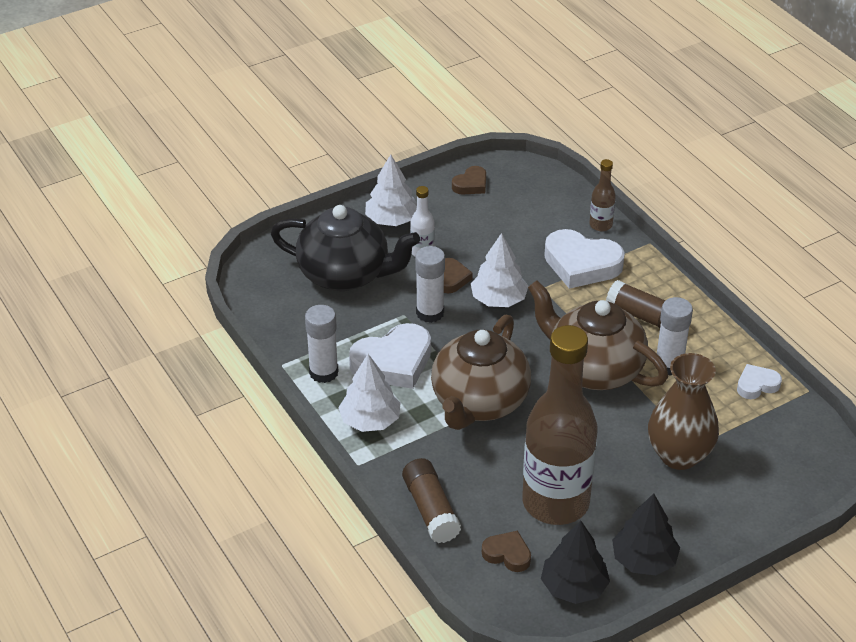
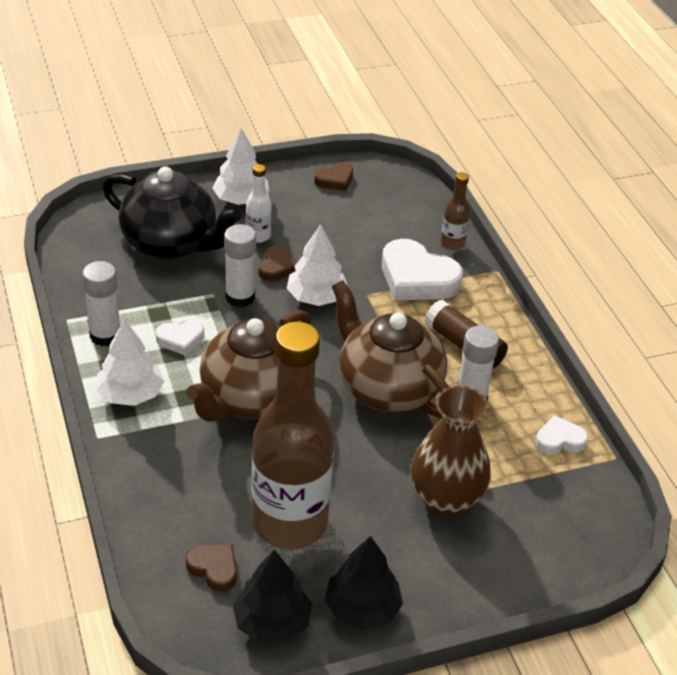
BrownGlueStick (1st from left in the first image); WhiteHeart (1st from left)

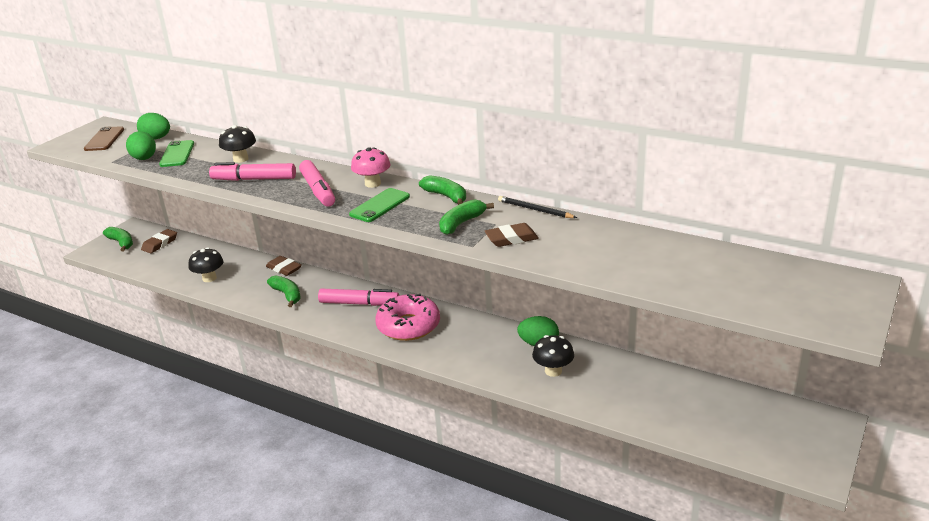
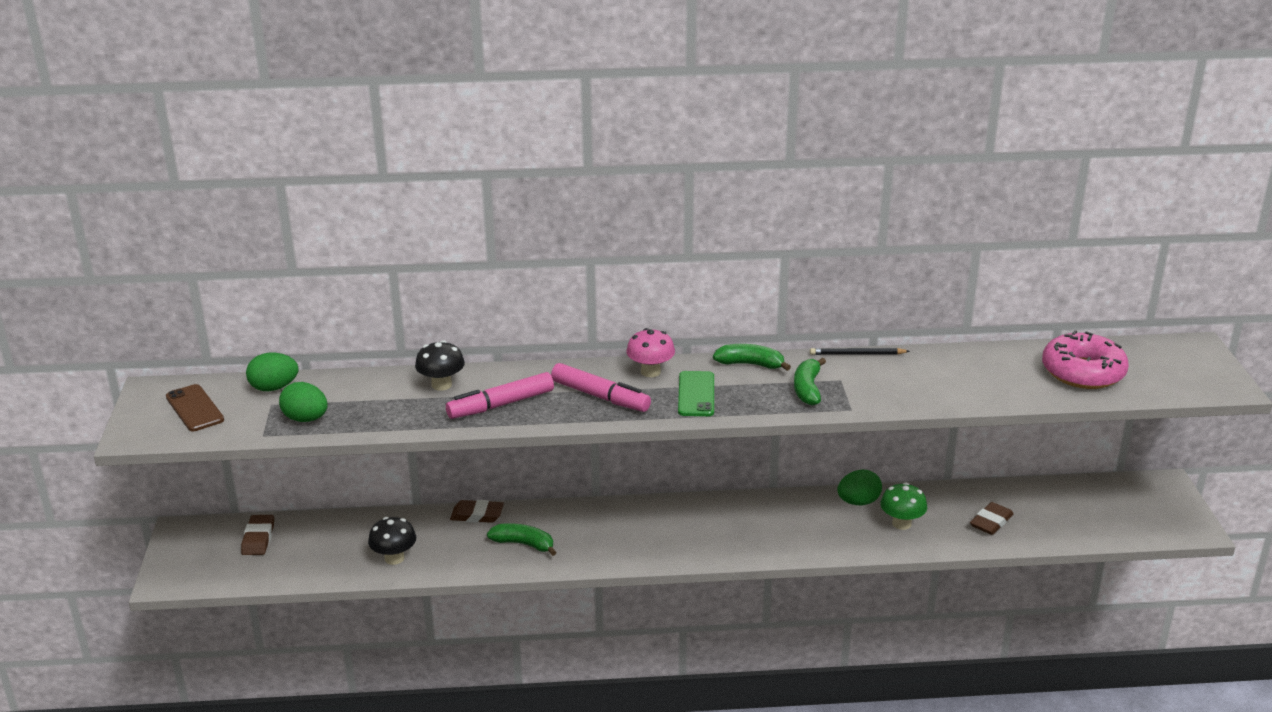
GreenBanana (1st from left in the first image); GreenPhone (1st from left in the first image); PinkMarker (3rd from left in the first image); PinkDonut; BrownEraser (3rd from left); GreenMushroom

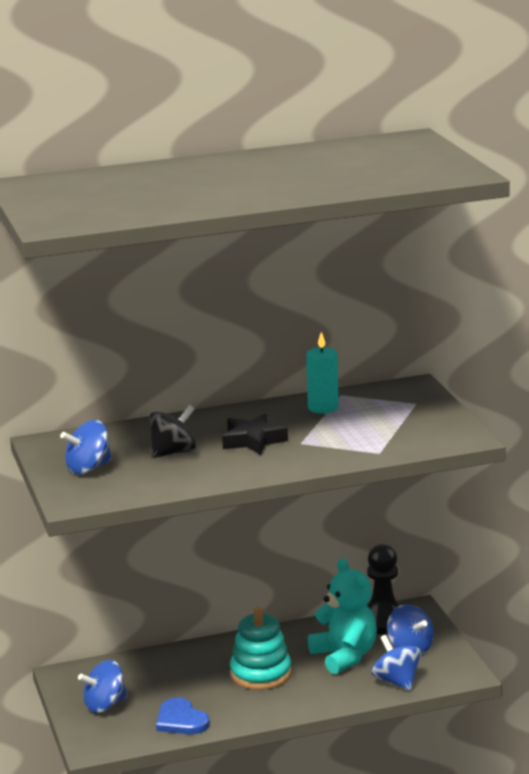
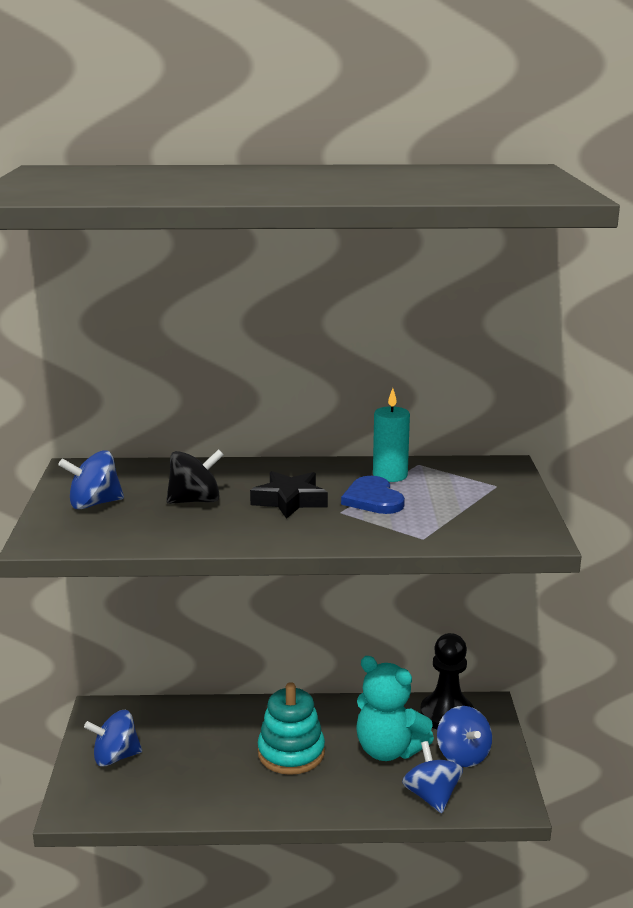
BlueHeart; TurquoiseTeddyBear

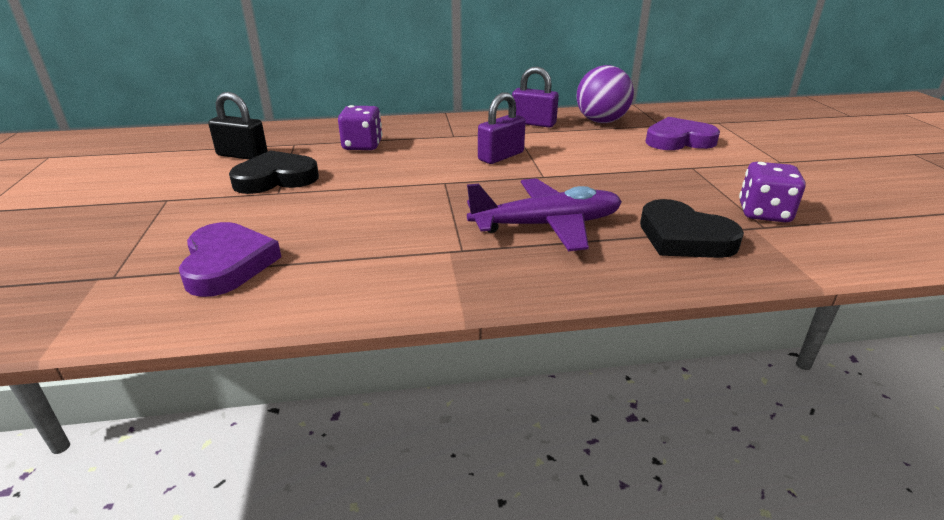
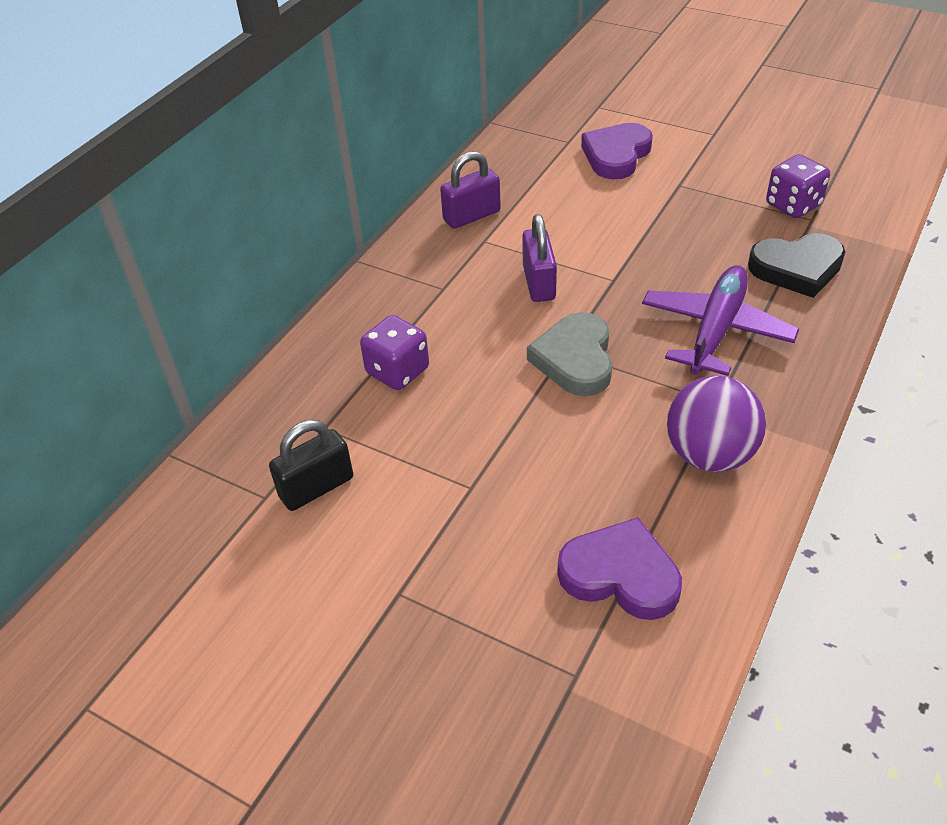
BlackHeart (1st from left in the first image); GreyHeart; PurpleBall

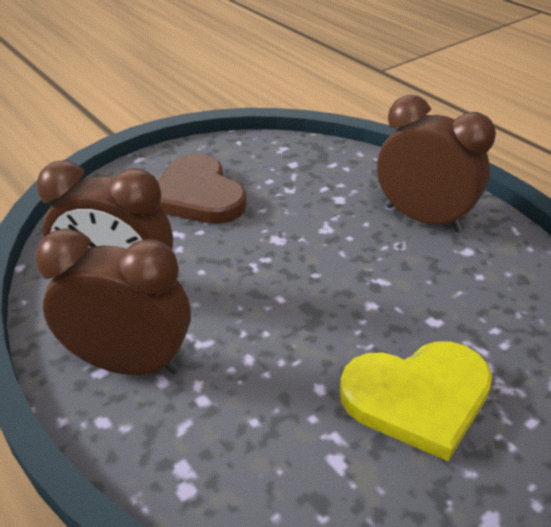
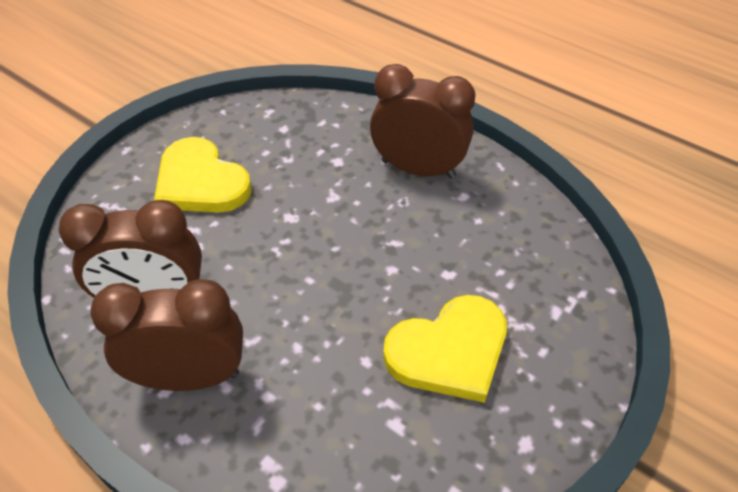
YellowHeart (1st from left)

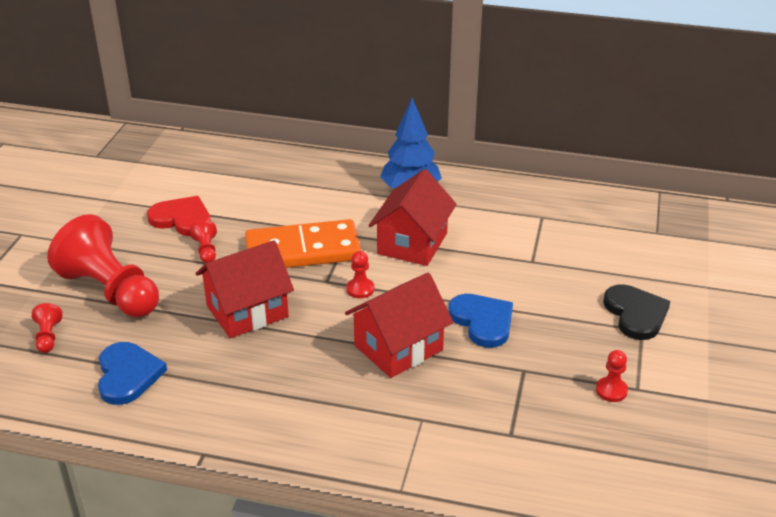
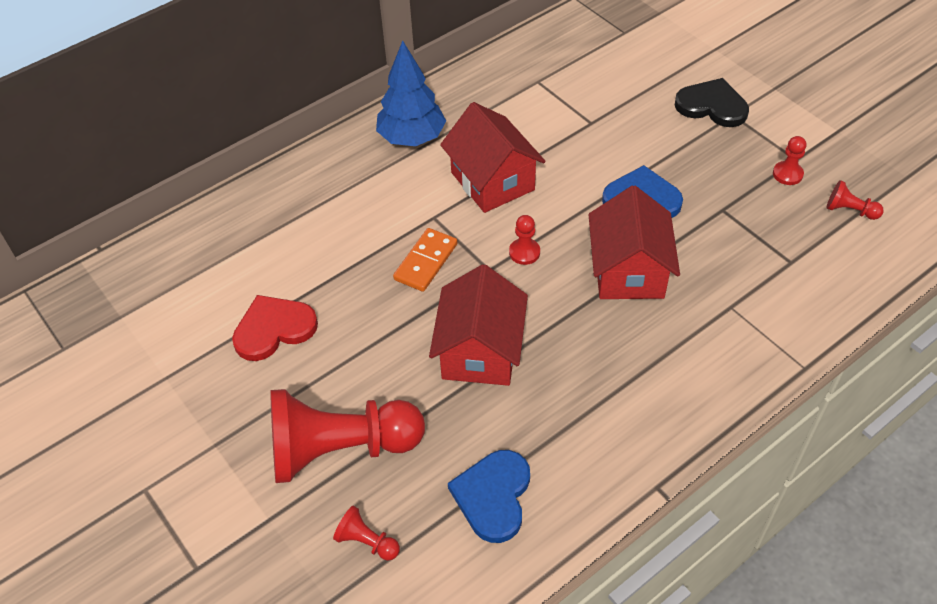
RedPawn (5th from left); BlueHeart (1st from left); OrangeDomino

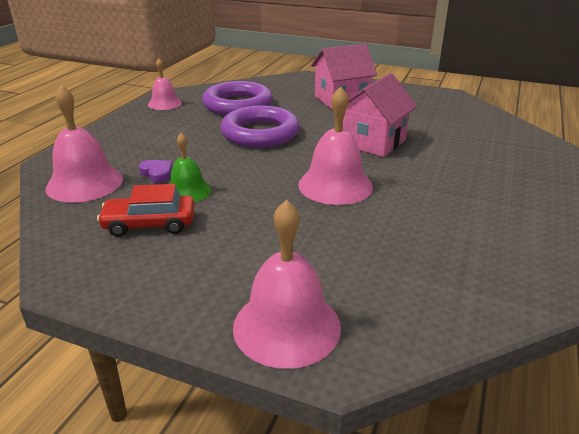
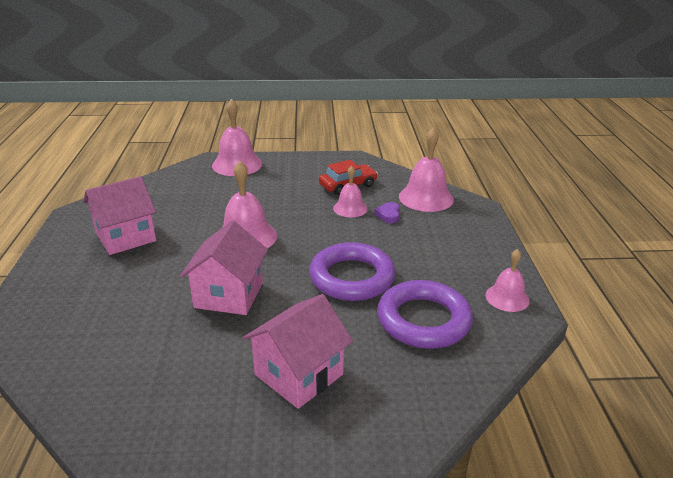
PinkHouse (1st from left); PinkBell (3rd from left); PurpleHeart

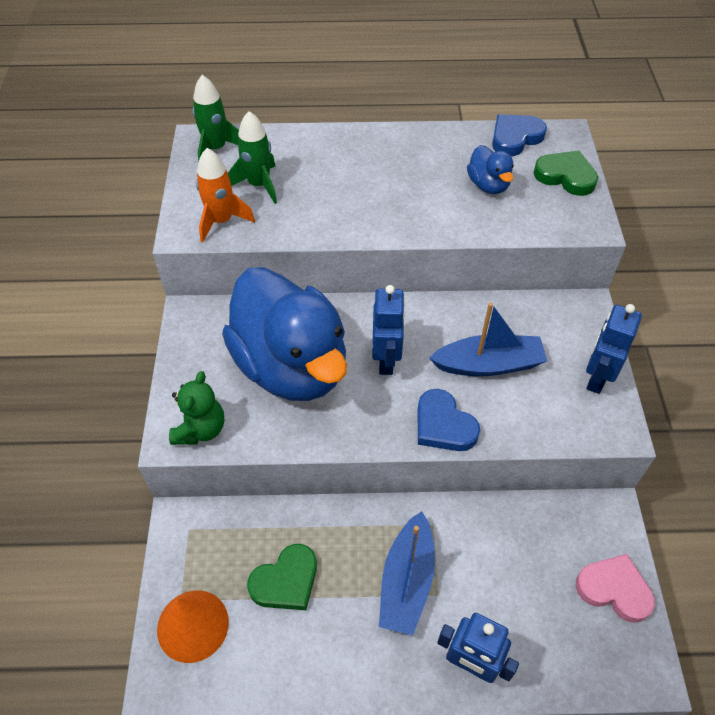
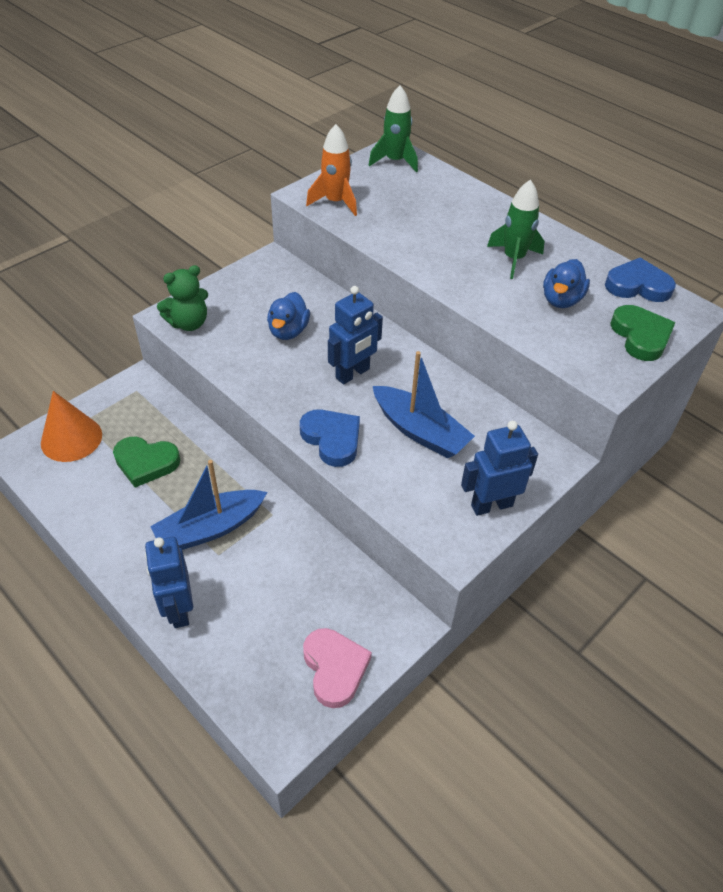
GreenRocket (2nd from left); BlueHeart (1st from left); BlueDuck (1st from left)

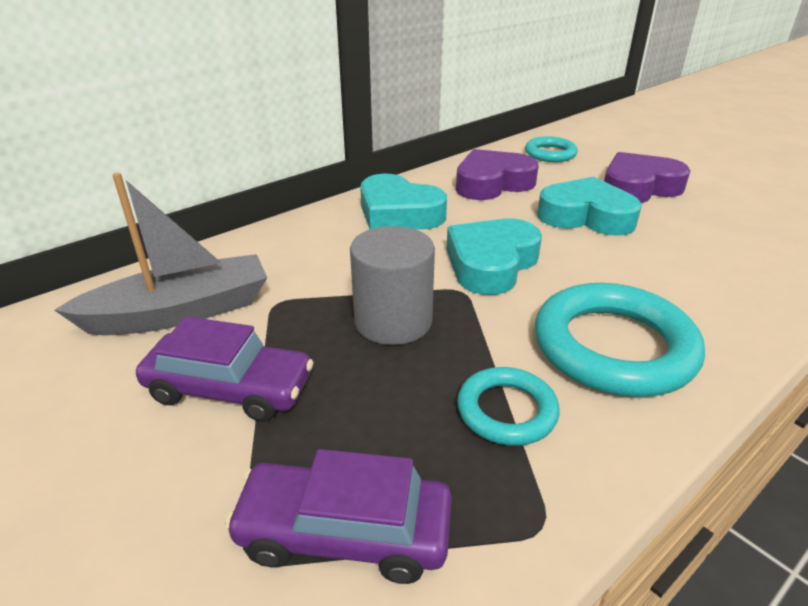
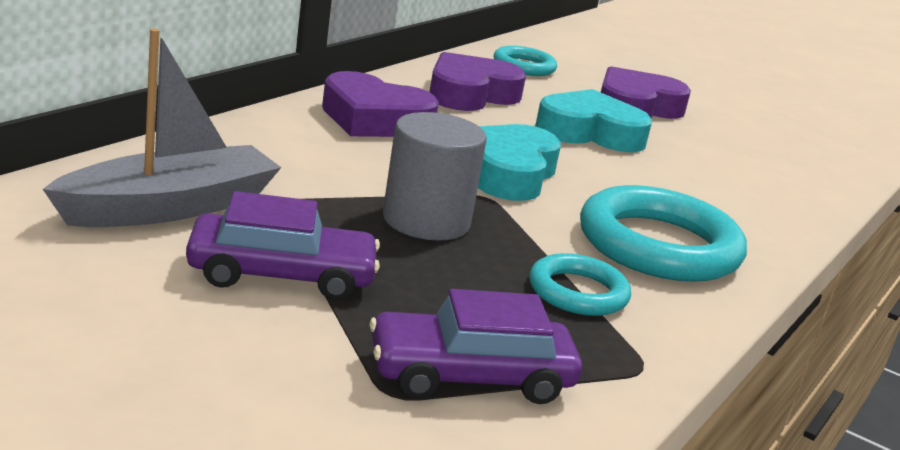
PurpleHeart (1st from left)

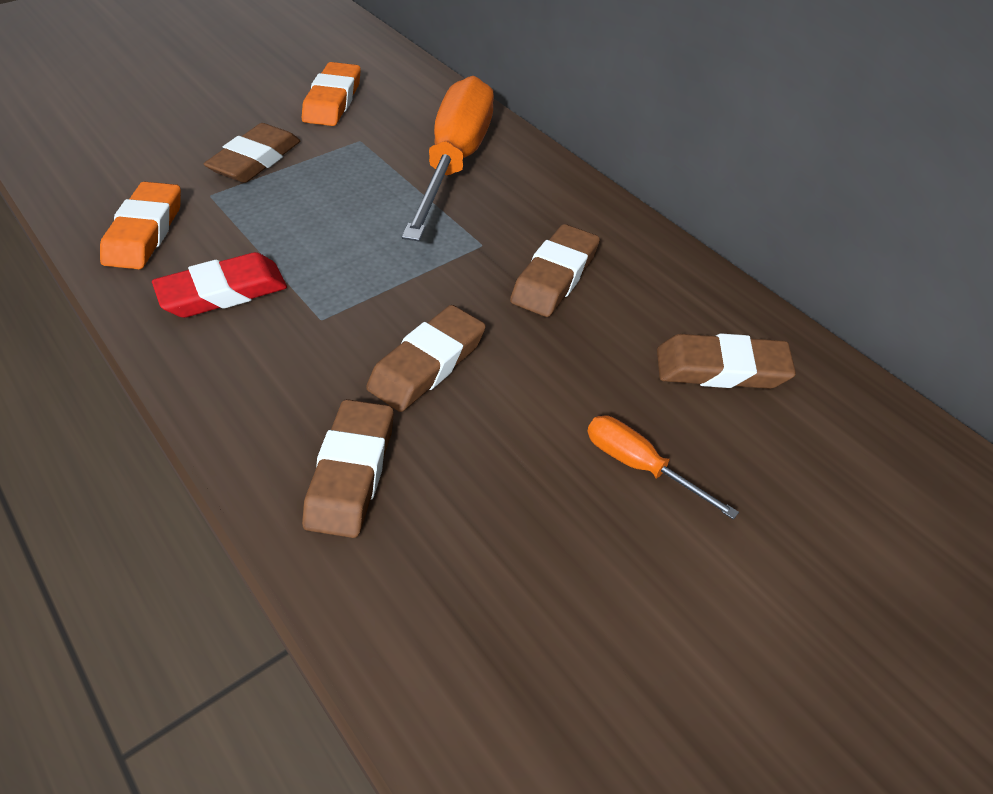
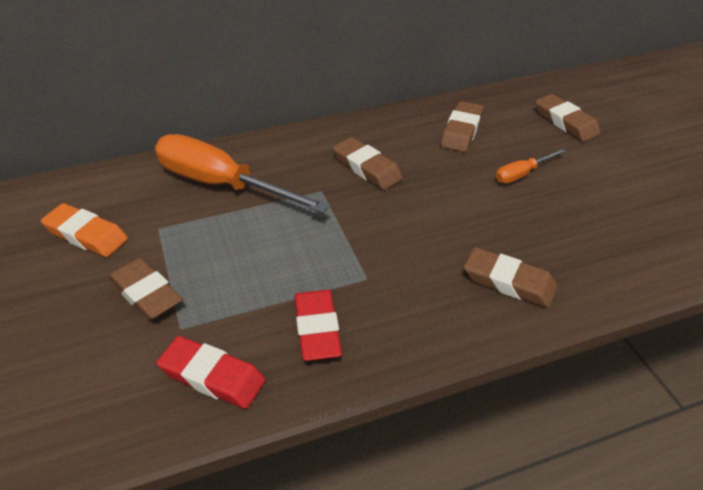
BrownEraser (5th from left); RedEraser (1st from left)

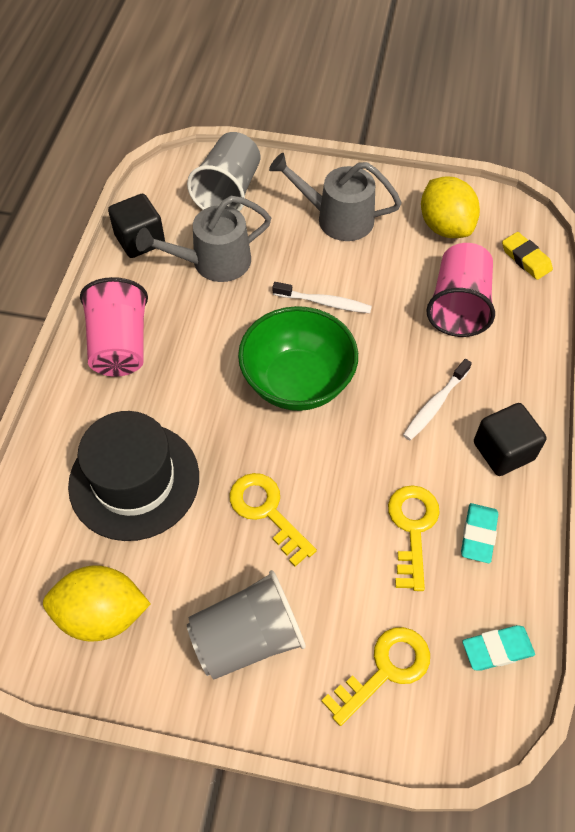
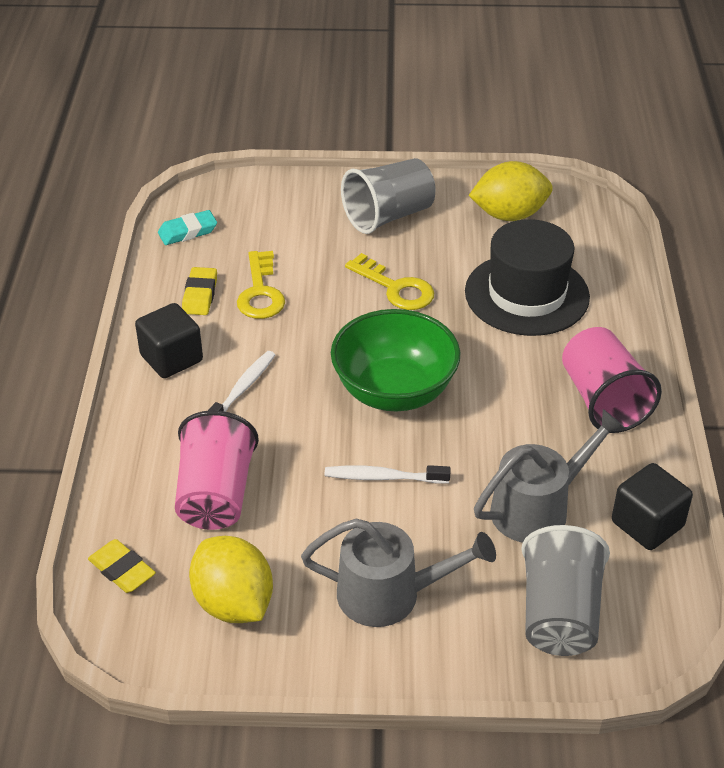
YellowKey (2nd from left in the first image); YellowEraser (2nd from left)

